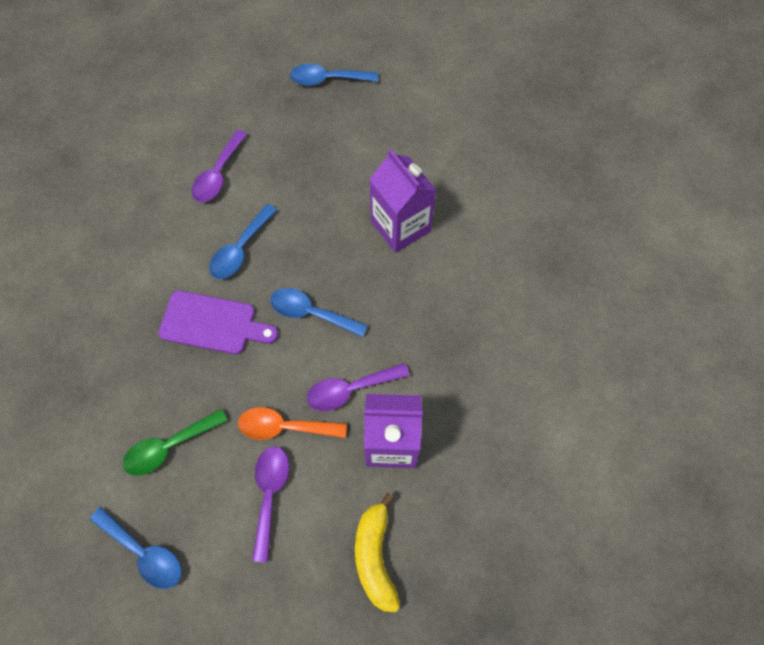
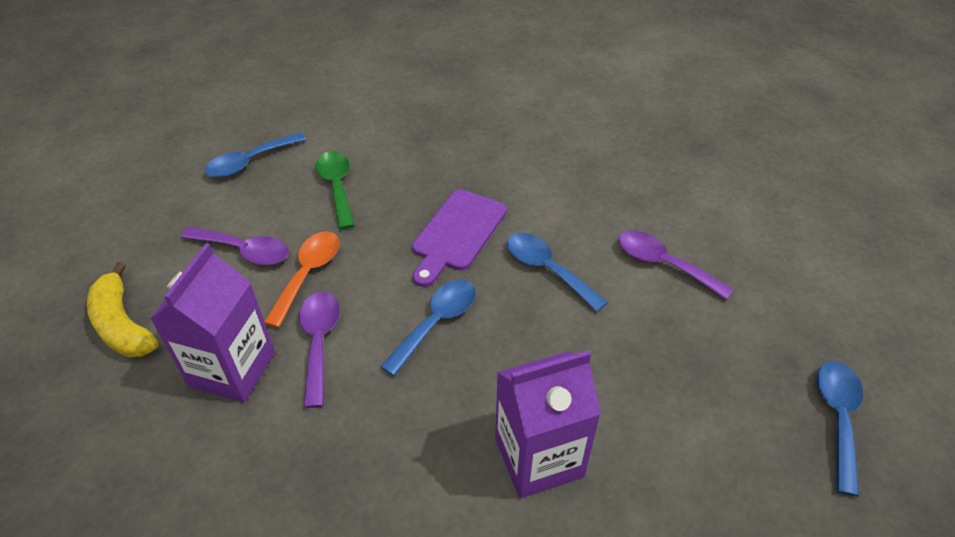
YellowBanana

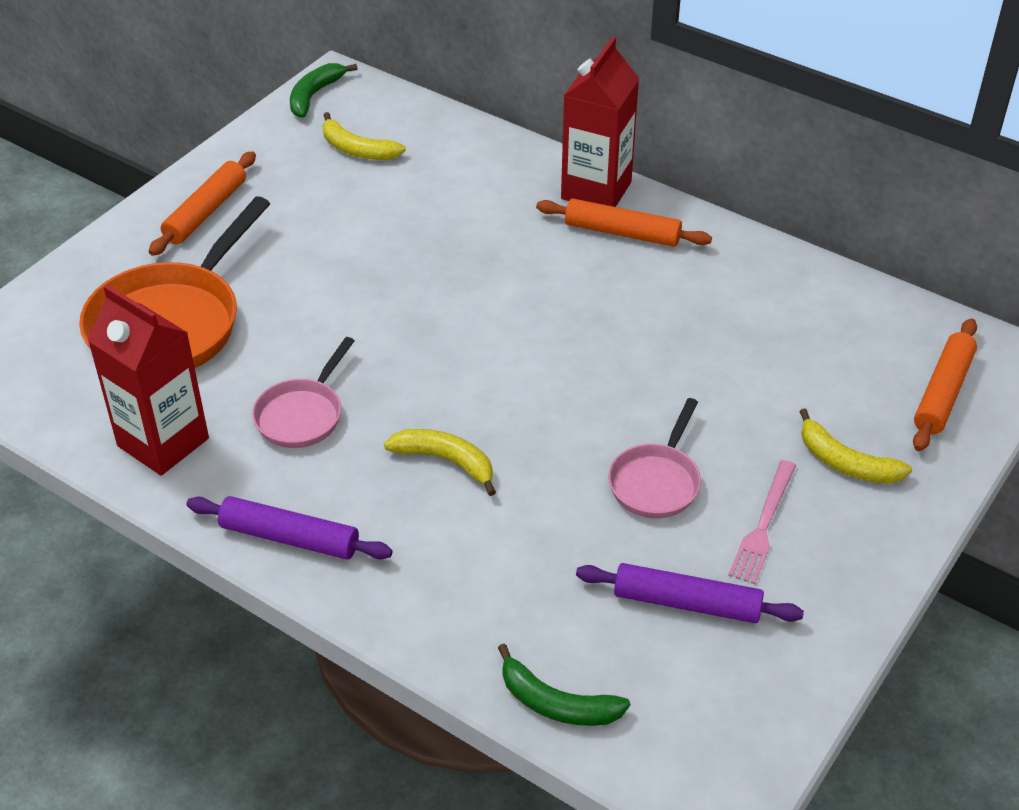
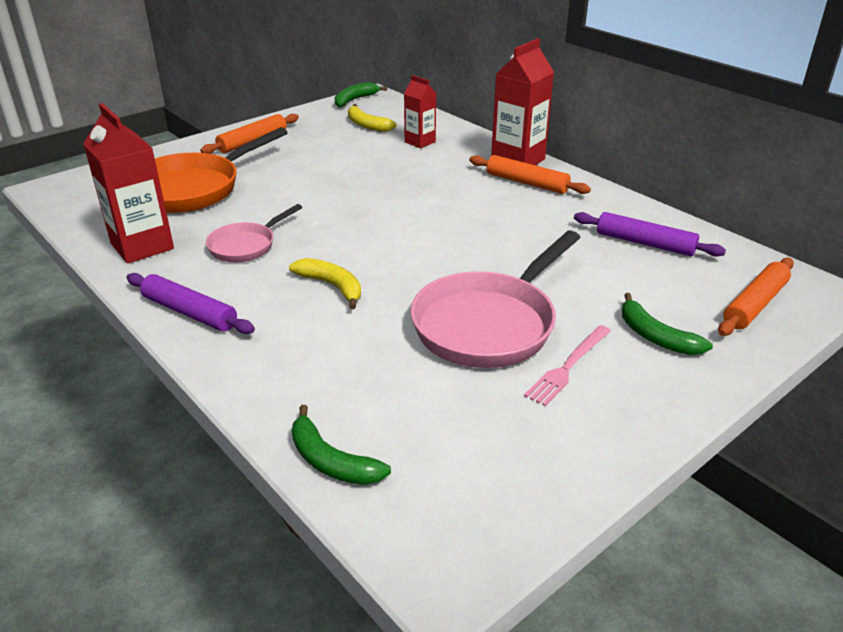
RedCarton (2nd from left); PurpleRollingPin (2nd from left); GreenBanana (3rd from left); PinkPan (2nd from left)

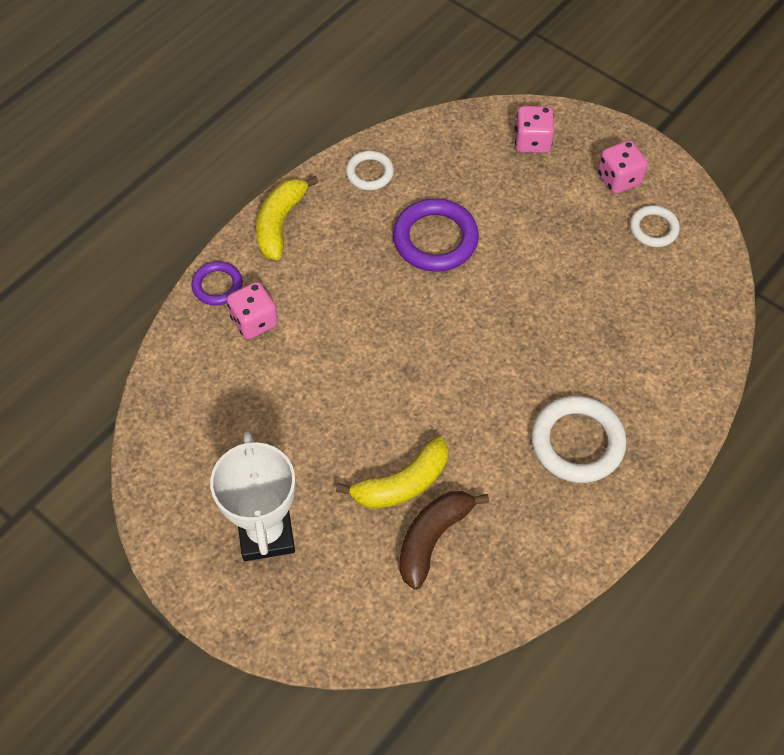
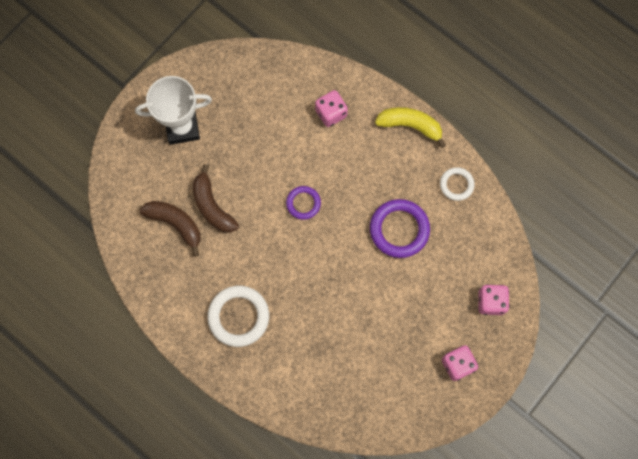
WhiteRing (3rd from left in the first image); PurpleRing (1st from left); BrownBanana (2nd from left)

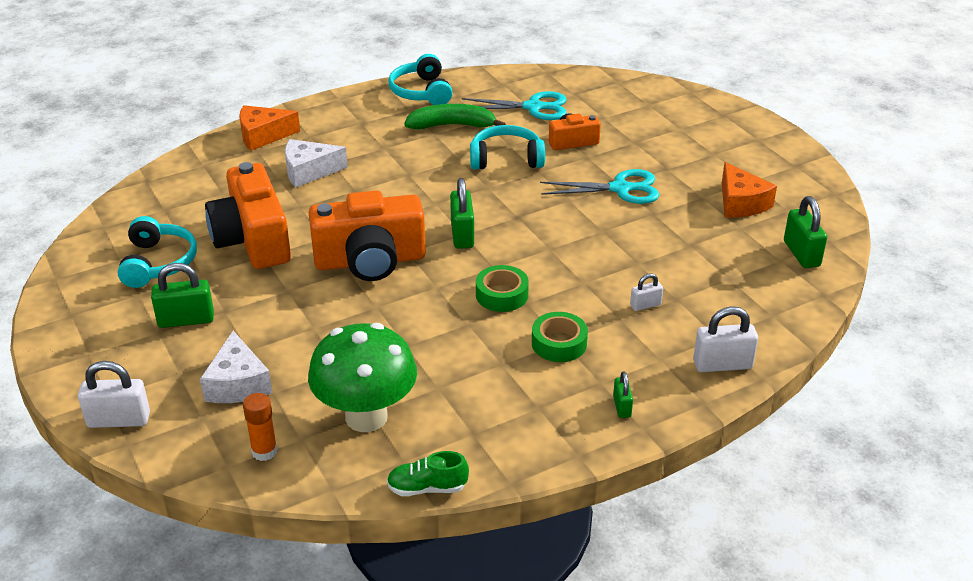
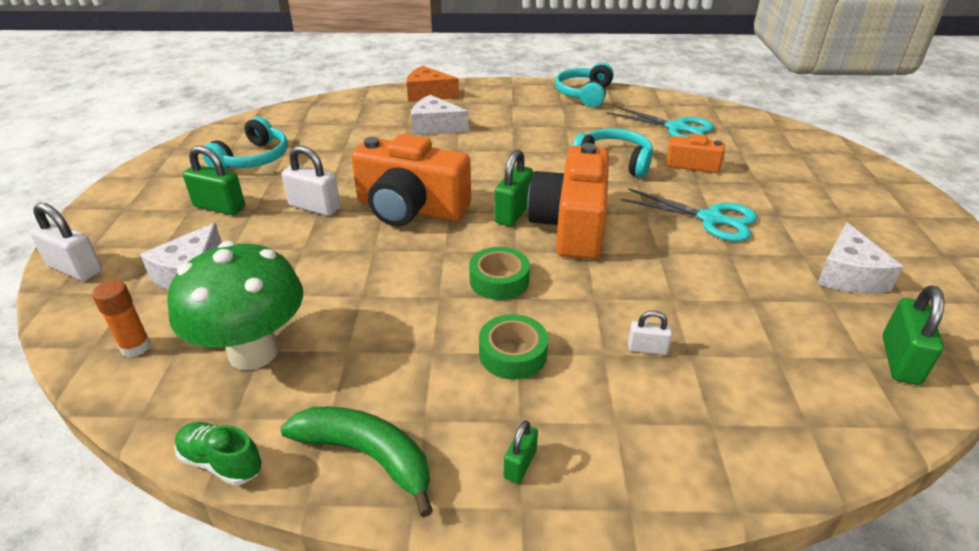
OrangeCamera (2nd from left); GreenBanana; WhitePadlock (2nd from left); WhiteCheese (3rd from left)

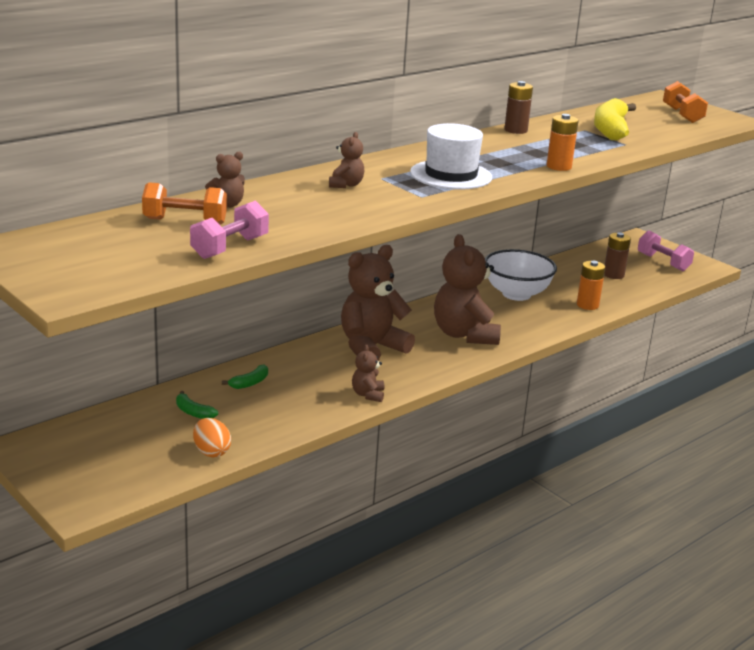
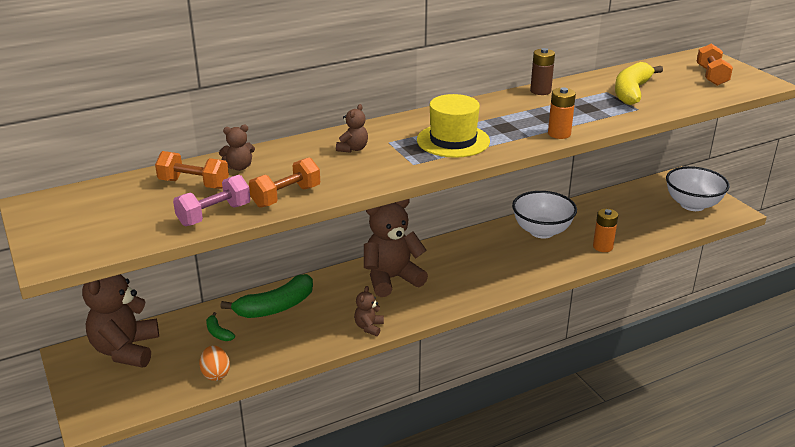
BrownBattery (2nd from left in the first image); OrangeDumbbell (2nd from left); BrownTeddyBear (1st from left); WhiteBowl (2nd from left); YellowHat; GreenBanana (2nd from left)

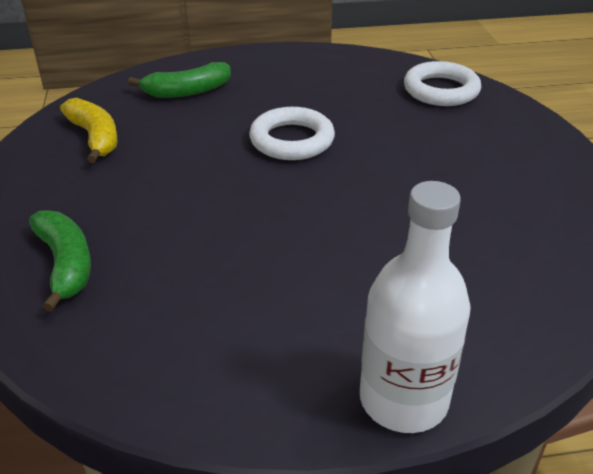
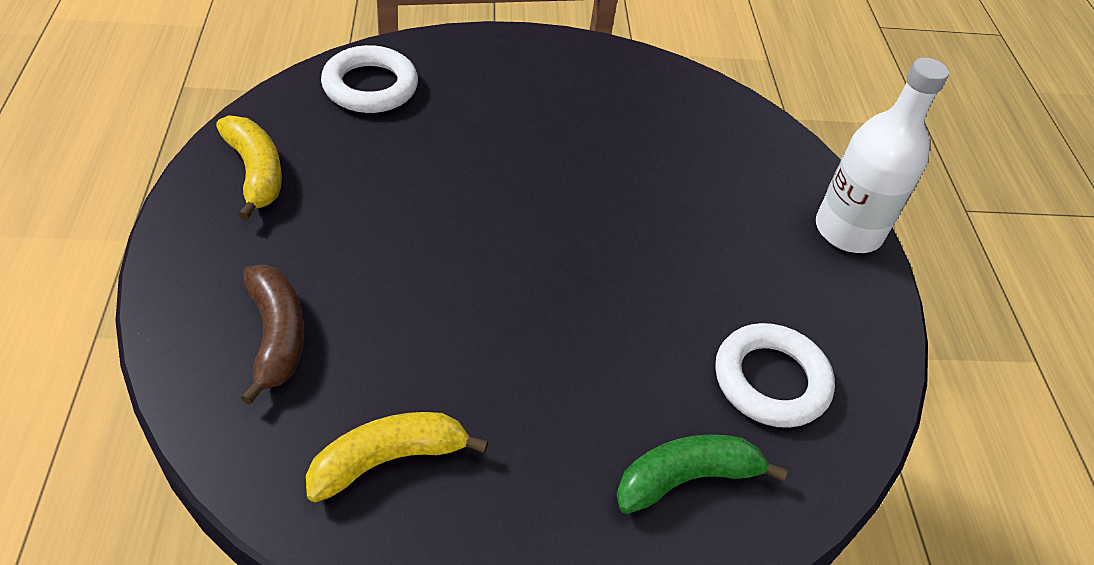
YellowBanana (1st from left); WhiteRing (2nd from left); BrownBanana

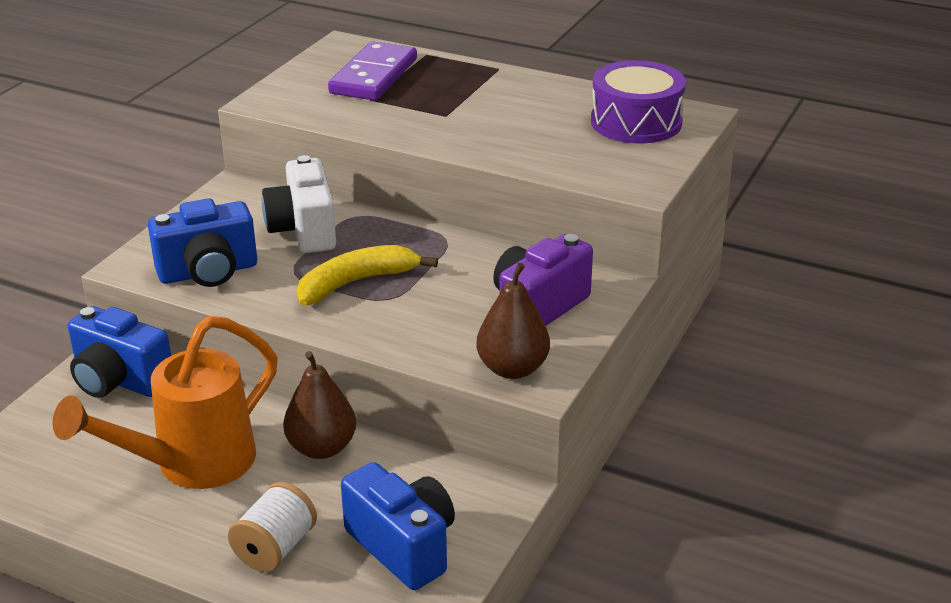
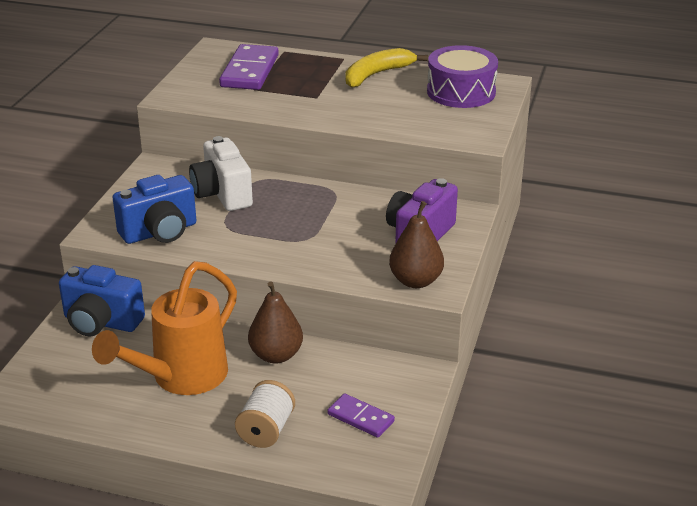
YellowBanana; PurpleDomino (2nd from left)

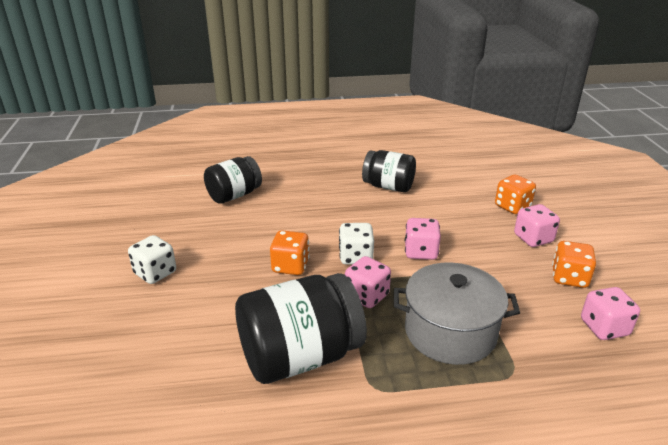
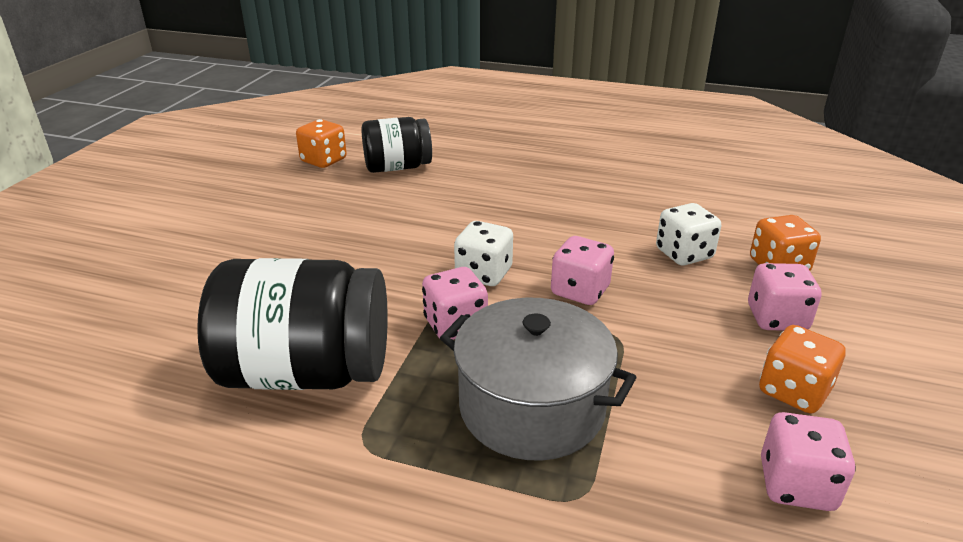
BlackJar (3rd from left in the first image); WhiteDice (2nd from left); OrangeDice (1st from left)

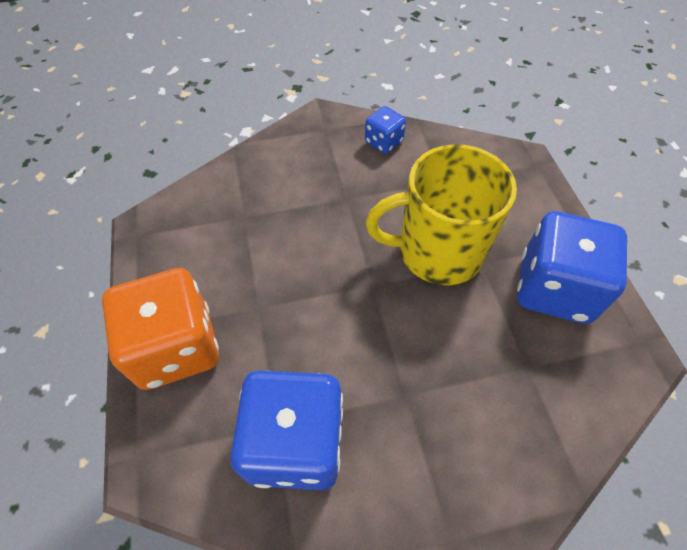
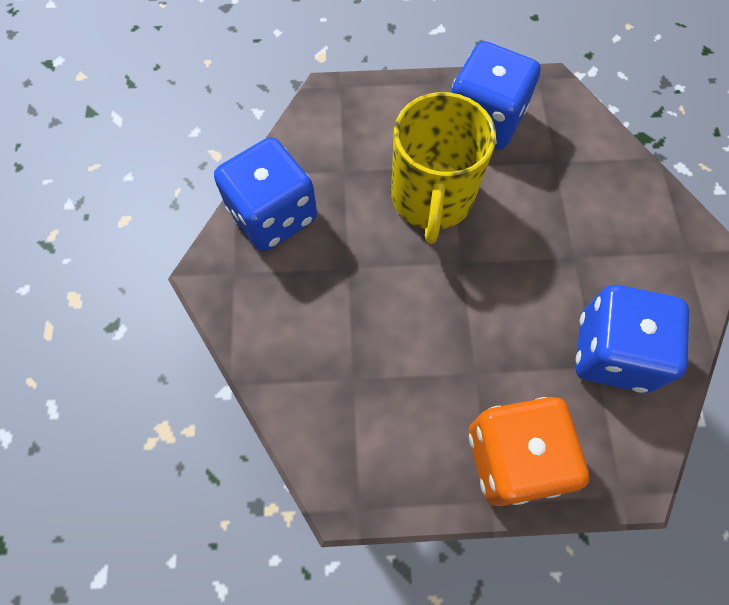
BlueDice (1st from left)

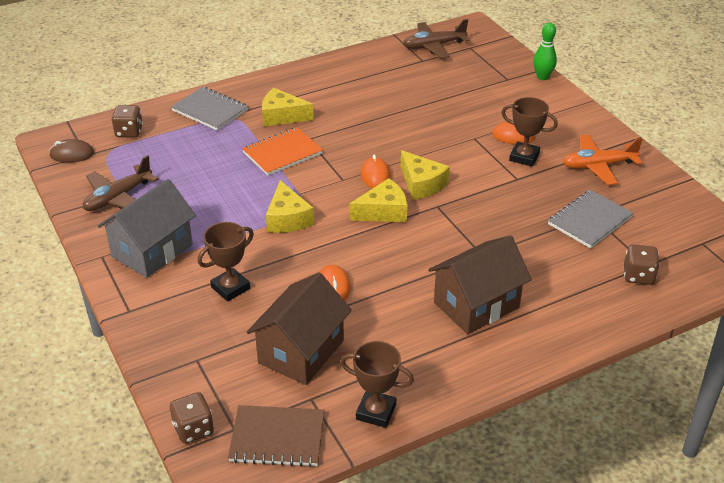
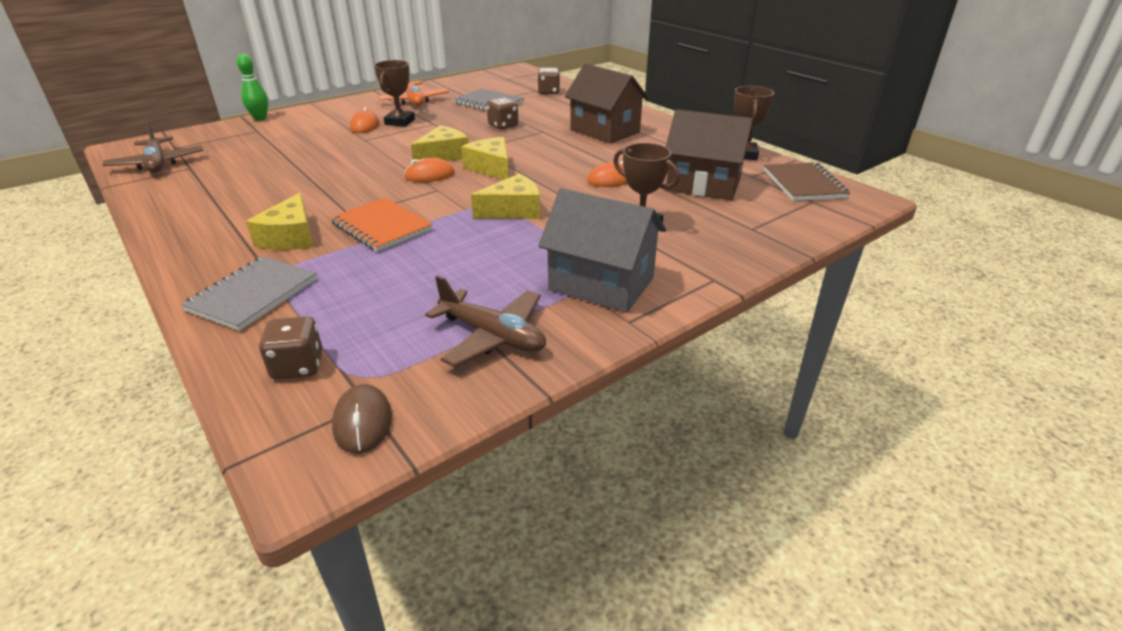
BrownDice (2nd from left)

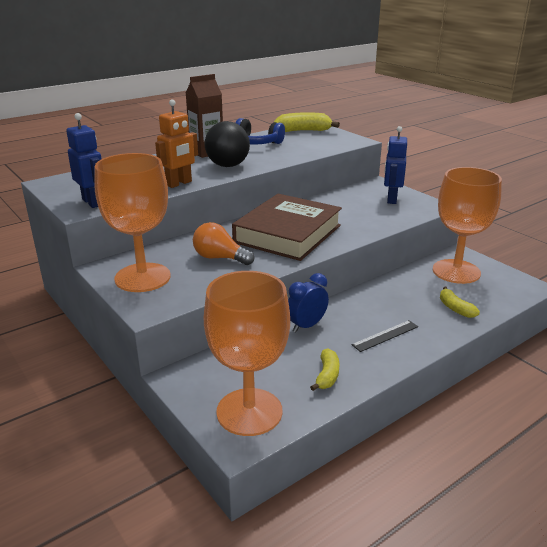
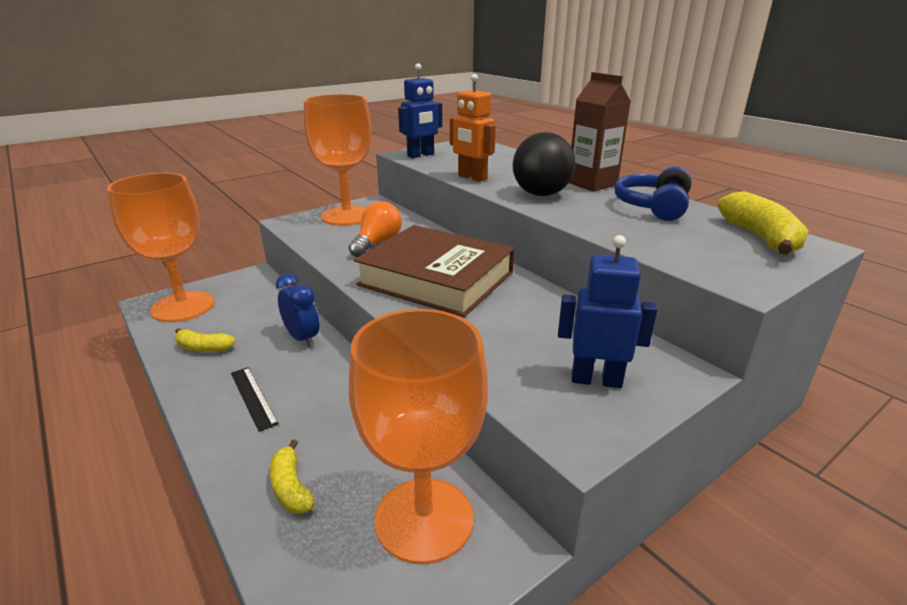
YellowBanana (2nd from left)

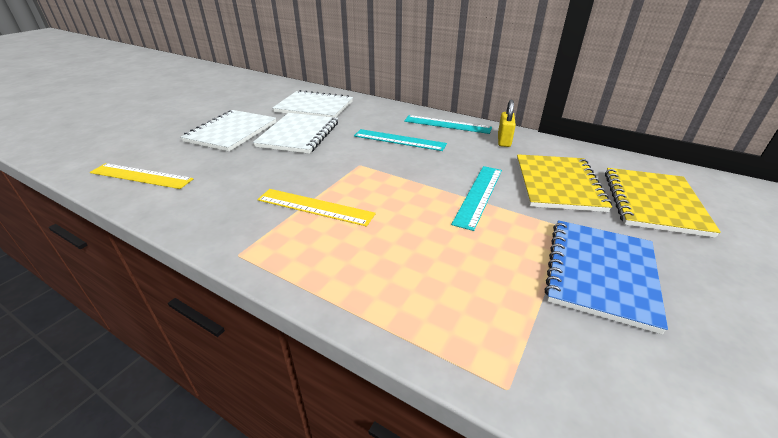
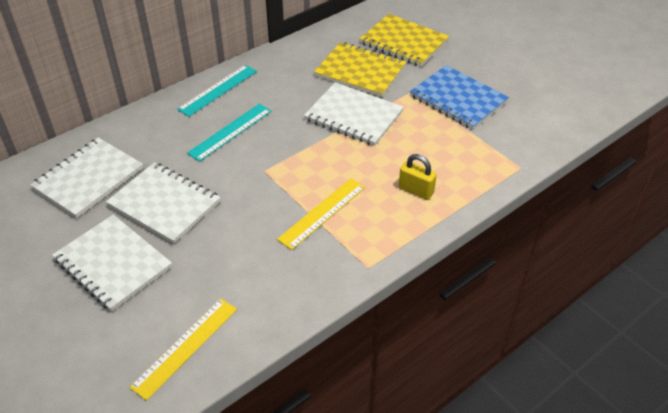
YellowPadlock; WhiteNotebook (4th from left)

